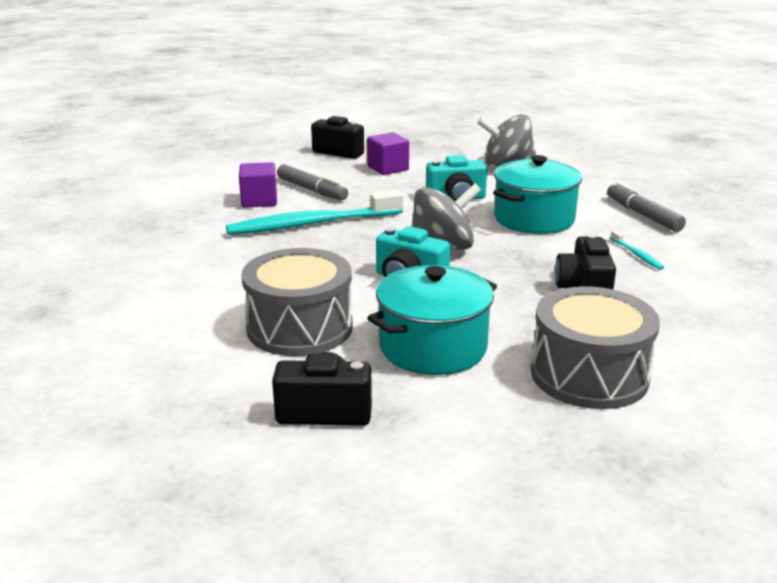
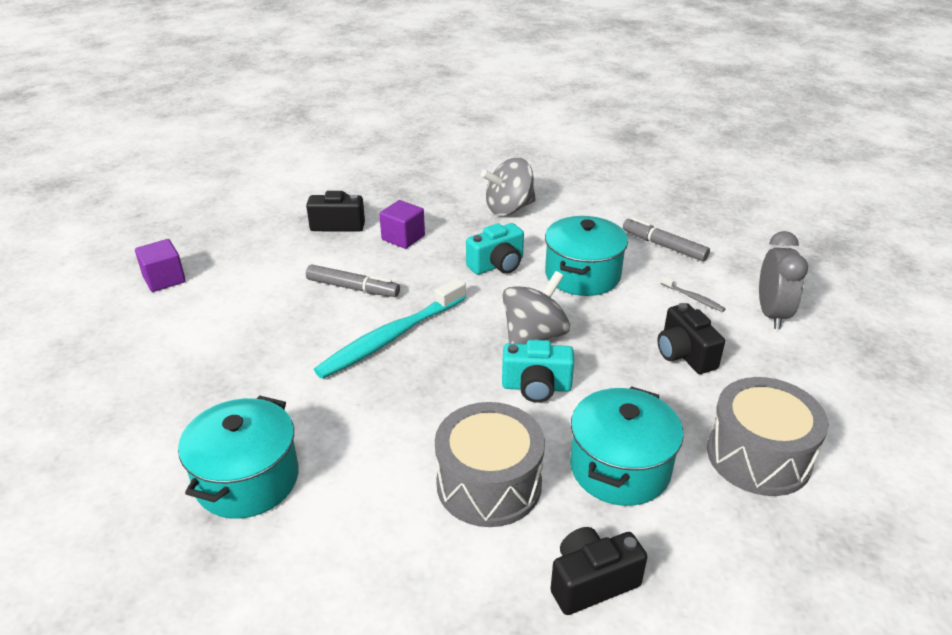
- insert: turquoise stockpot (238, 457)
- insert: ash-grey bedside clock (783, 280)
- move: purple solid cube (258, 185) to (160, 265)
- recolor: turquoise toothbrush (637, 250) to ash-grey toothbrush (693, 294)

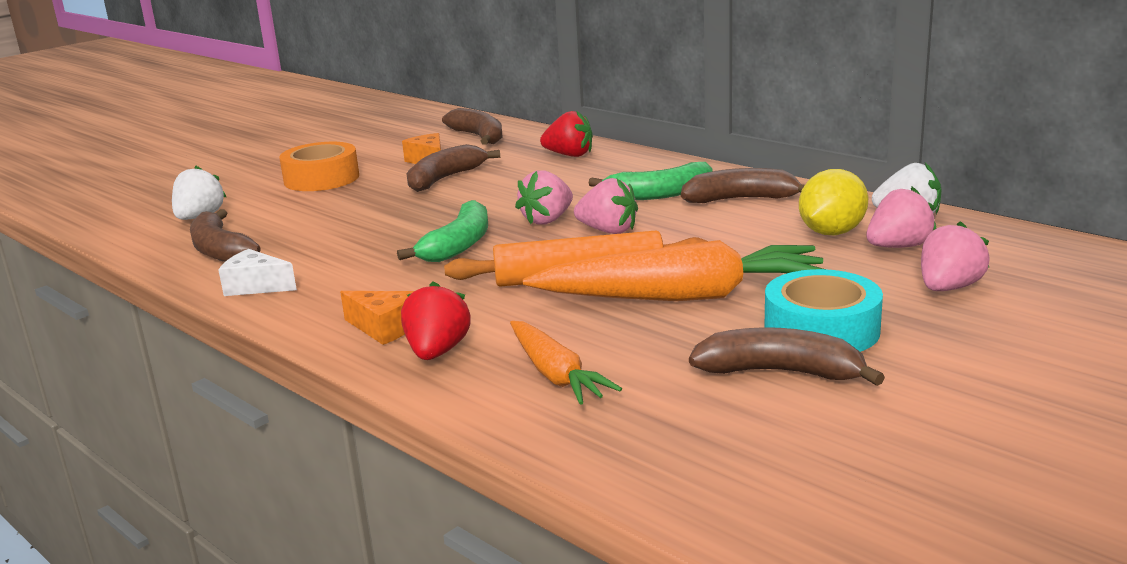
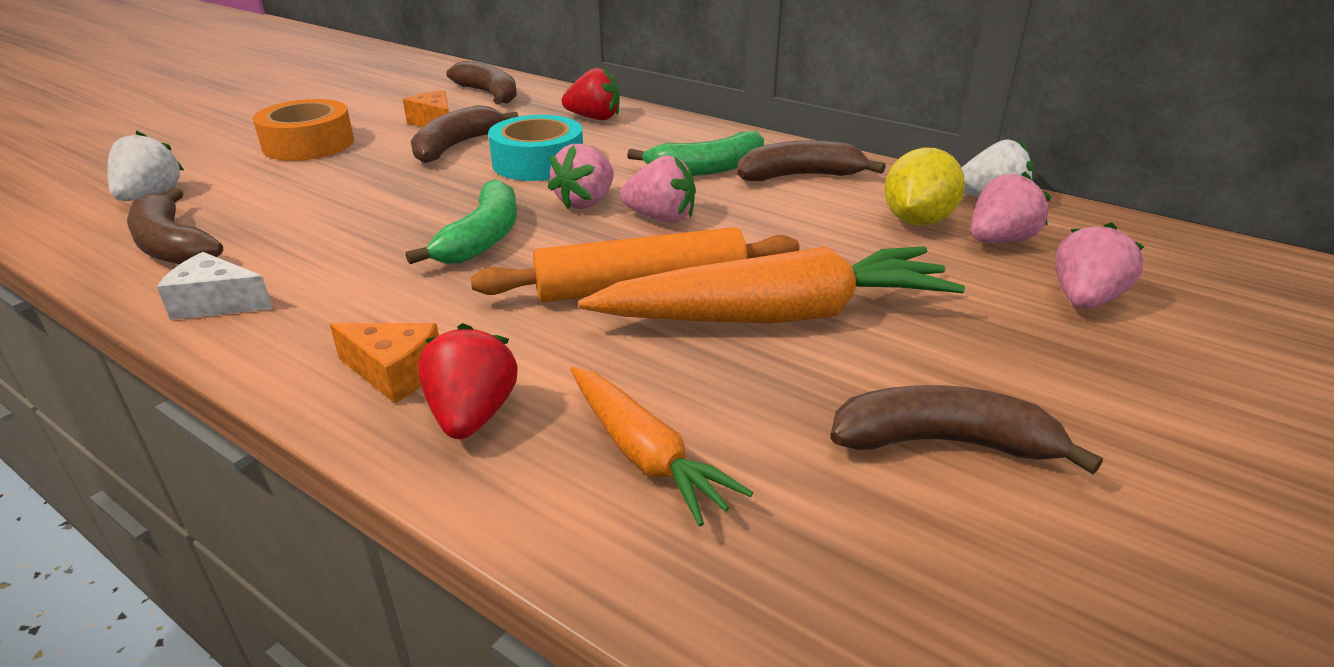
- move: turquoise roll of tape (824, 310) to (535, 148)

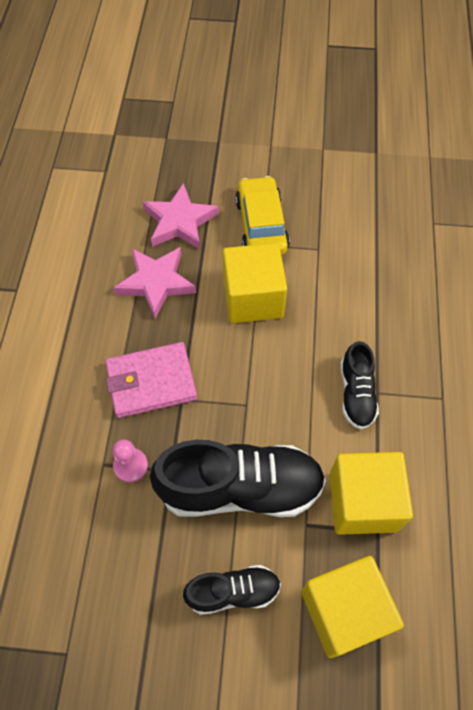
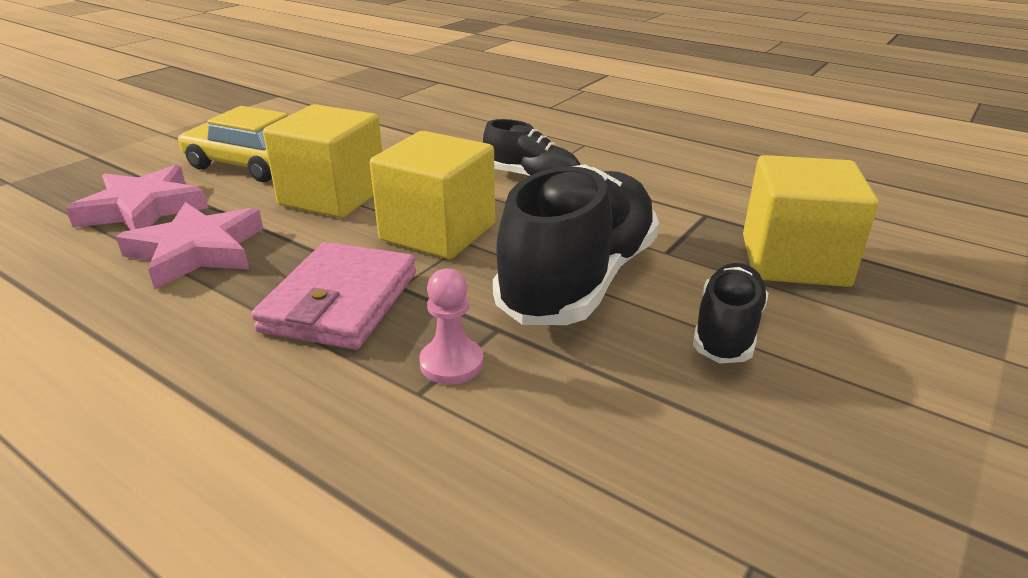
- move: yellow solid cube (371, 493) to (432, 195)

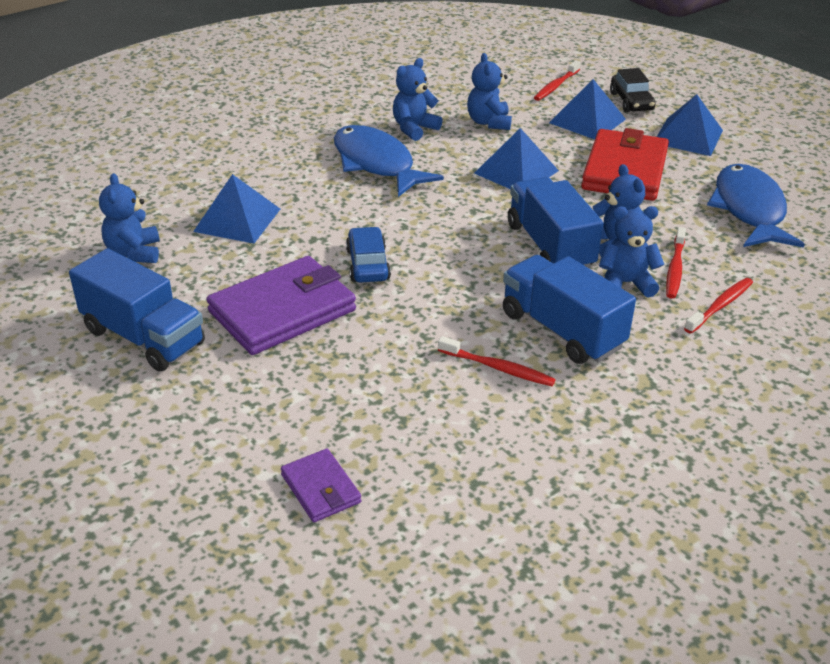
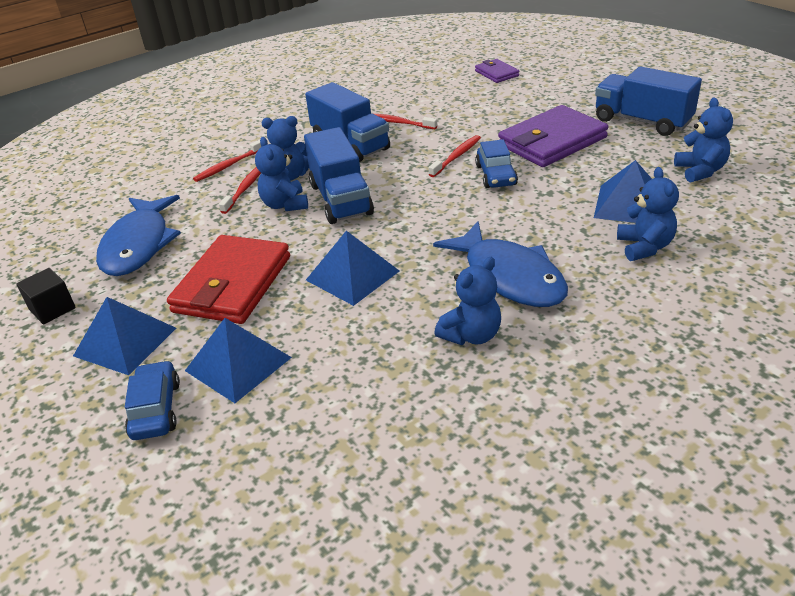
- insert: jet-black solid cube (46, 296)
- move: blue teddy (489, 91) to (648, 214)
- move: crimson toothbrush (557, 81) to (455, 156)
- recolor: jet-black toy car (633, 90) to blue toy car (152, 400)

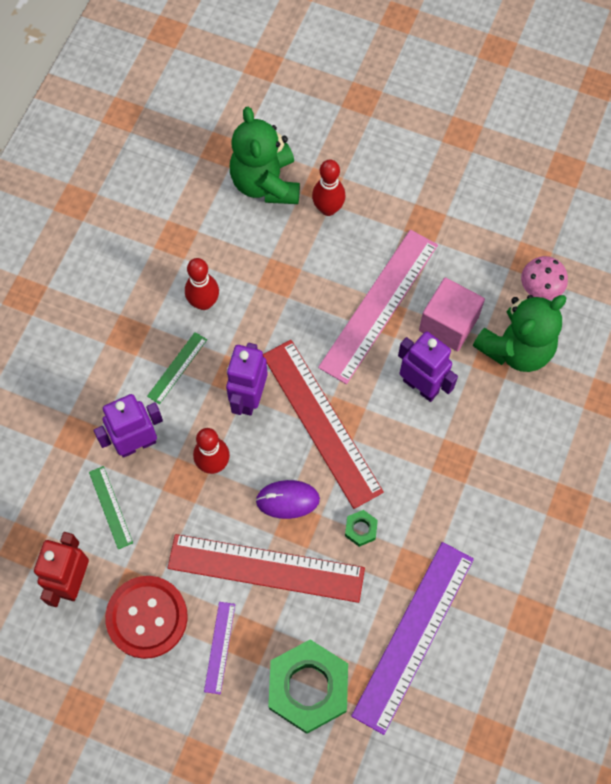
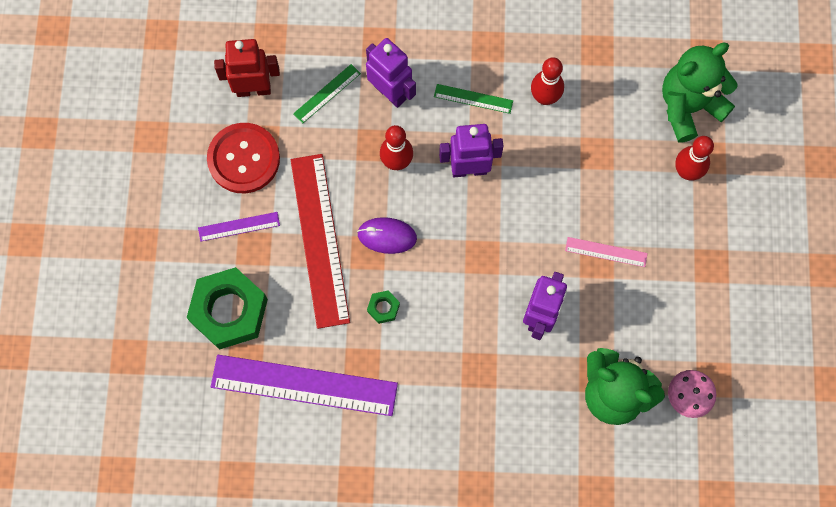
- delete: crimson straightedge (323, 424)
- delete: rosy solid cube (452, 314)
- rotate: purple PC mouse (287, 499) = (387, 235) 60 degrees counterclockwise
- resize: rosy straightedge (378, 307) = (606, 252) x0.45

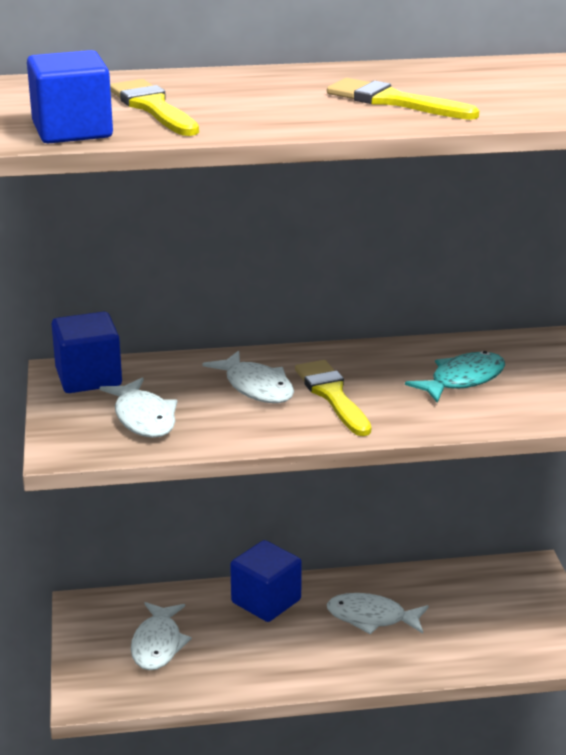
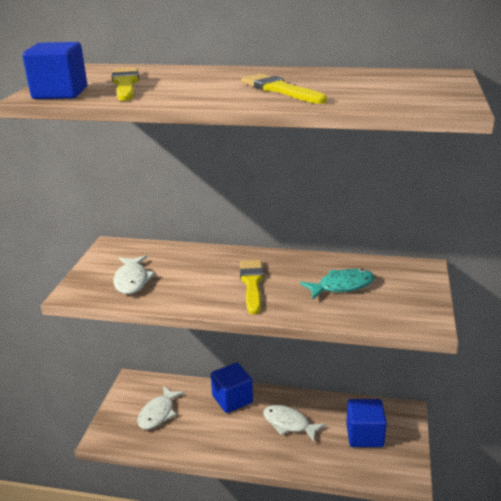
- delete: white fish figure (248, 376)
- move: blue solid cube (87, 352) to (366, 423)

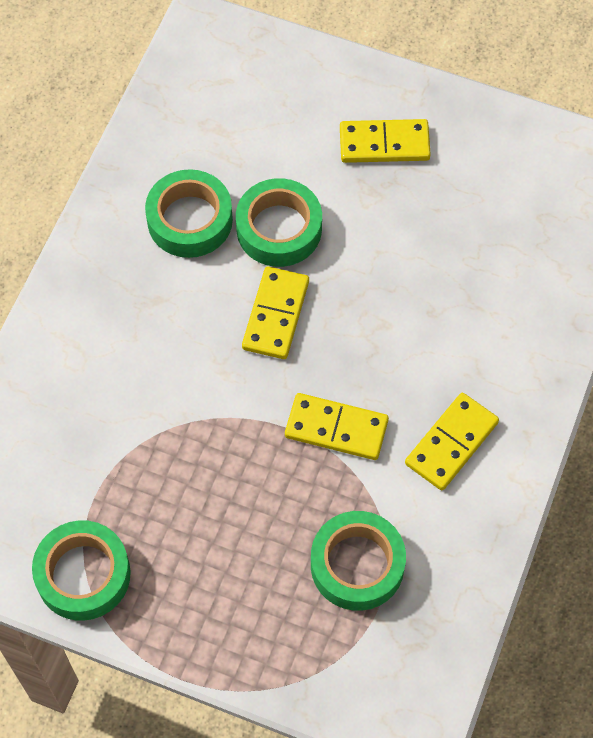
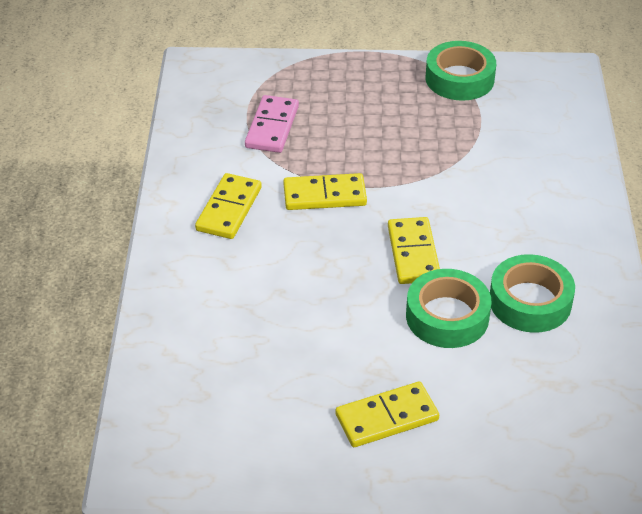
- replace: green roll of tape (358, 561) to rosy domino tile (272, 124)

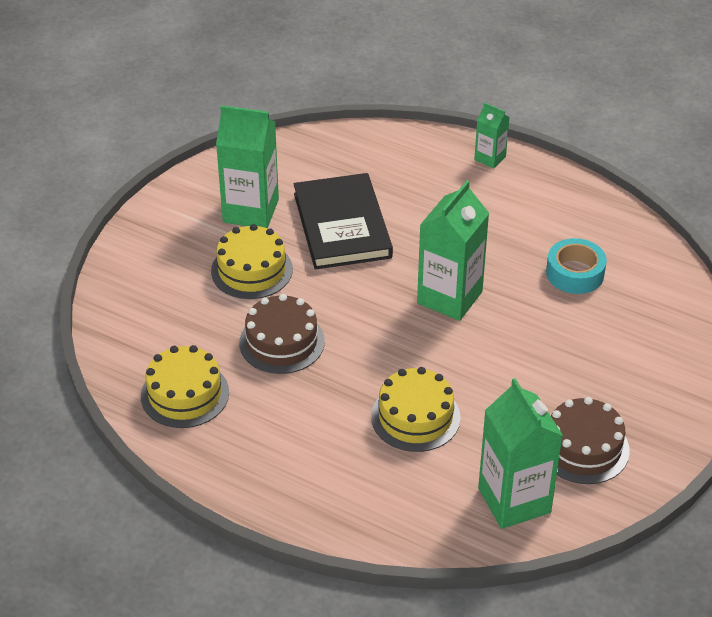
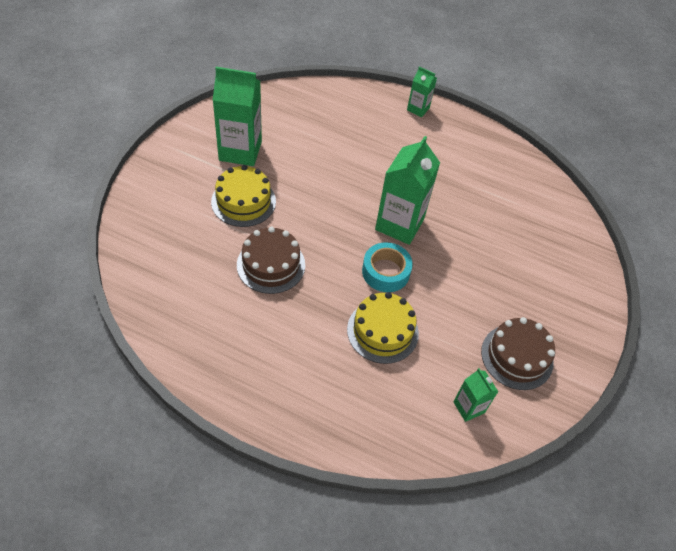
- delete: yellow layer cake (185, 386)
- delete: jet-black hardcover (343, 221)
- move: turquoise roll of tape (576, 266) to (387, 267)
- resize: green juice carton (520, 453) = (476, 395) x0.52

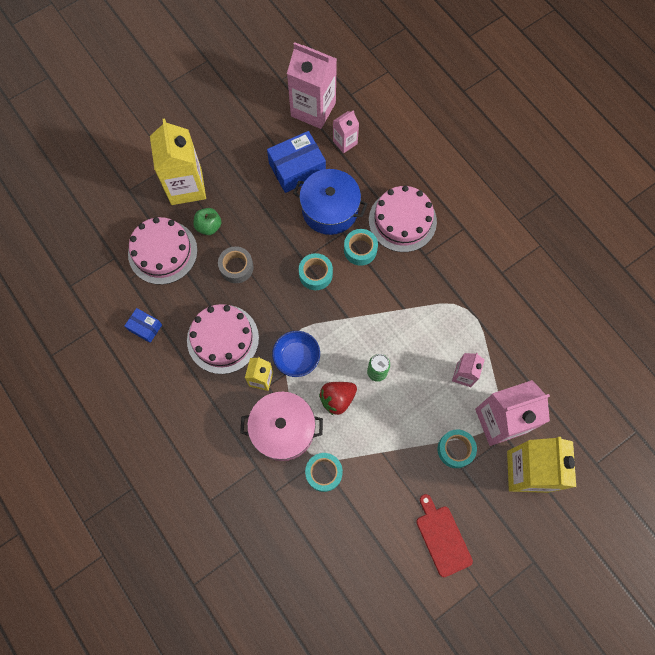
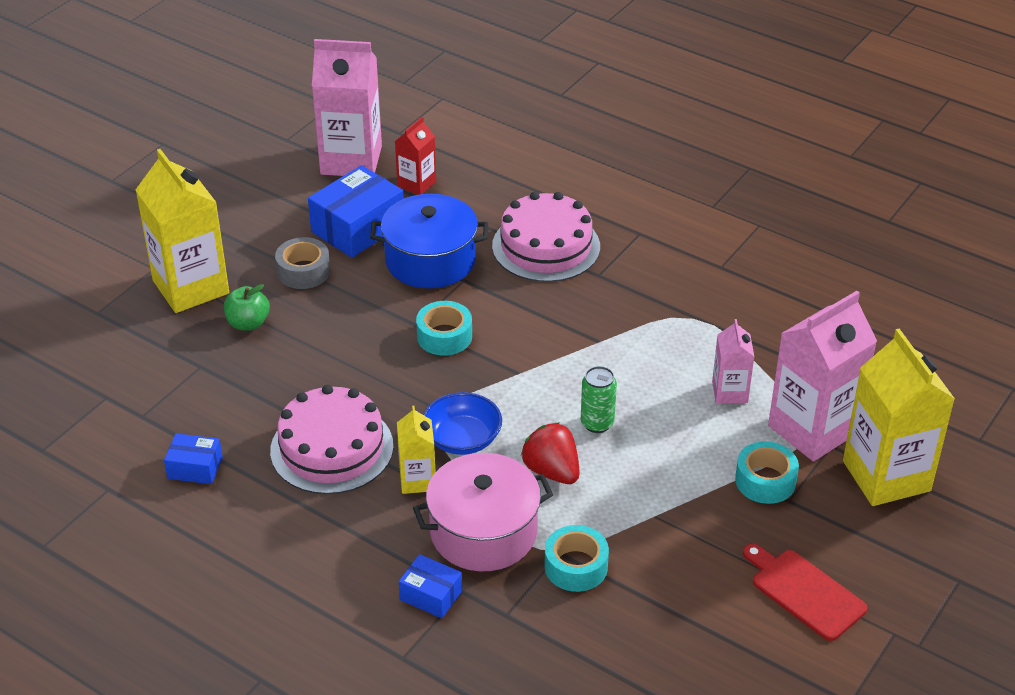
- delete: rosy layer cake (163, 251)
- delete: turquoise roll of tape (361, 247)
- insert: blue package (430, 586)
- move: ash-grey roll of tape (236, 264) to (302, 263)
- recolor: rosy juice carton (346, 131) to crimson juice carton (415, 156)
- rotate: crimson toy strawberry (338, 399) = (550, 453) 105 degrees clockwise

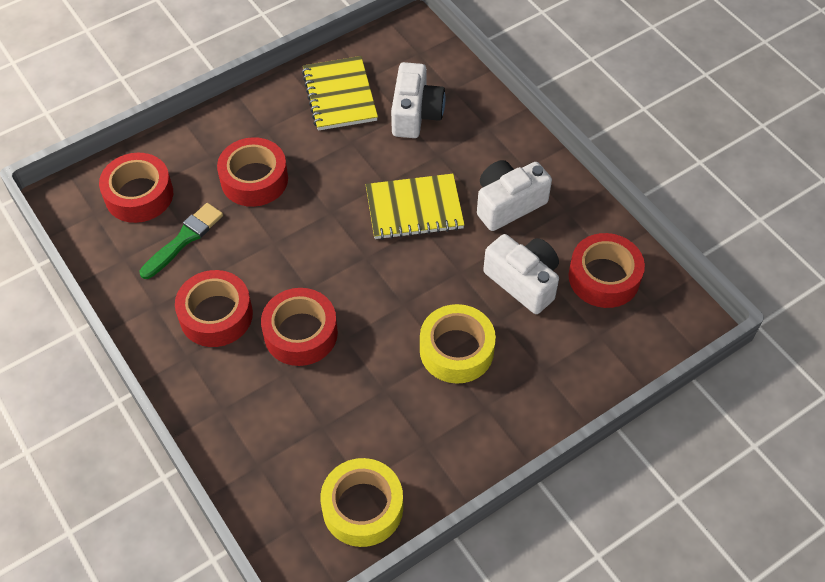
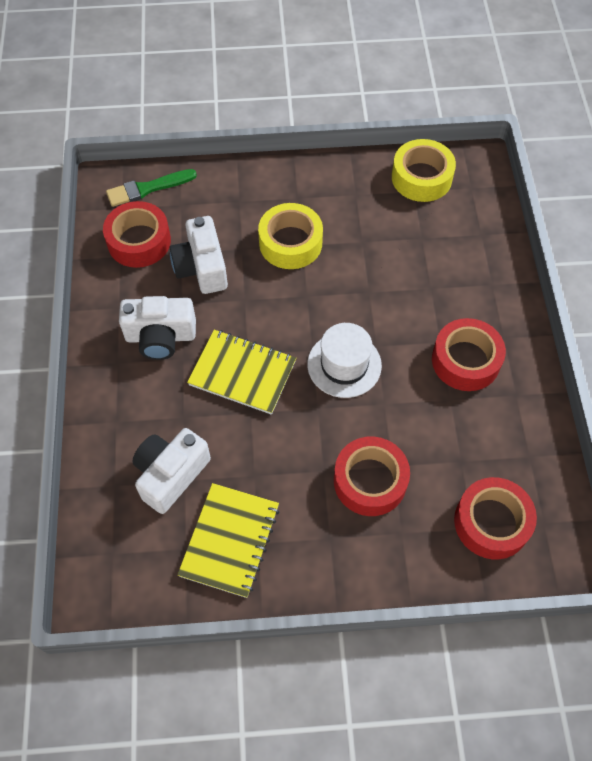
- delete: crimson roll of tape (299, 327)
- insert: white top hat (344, 360)
- move: green paint brush (181, 241) to (151, 188)

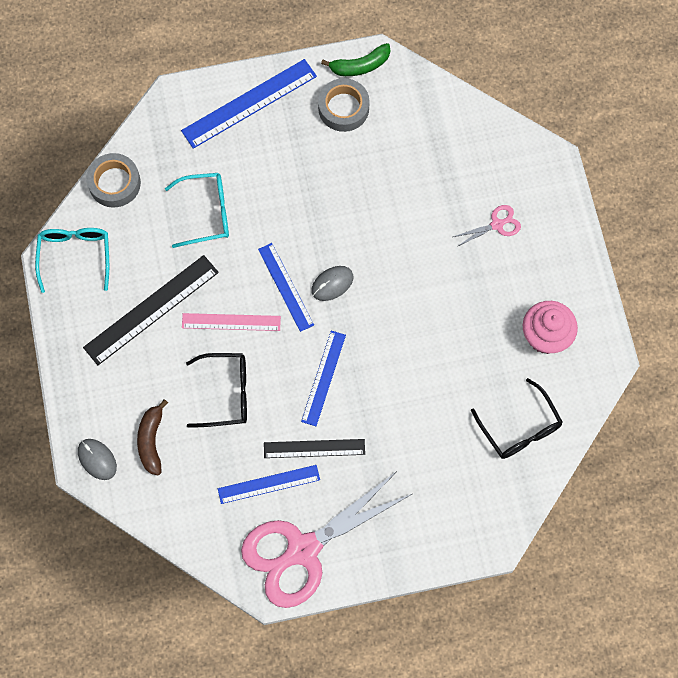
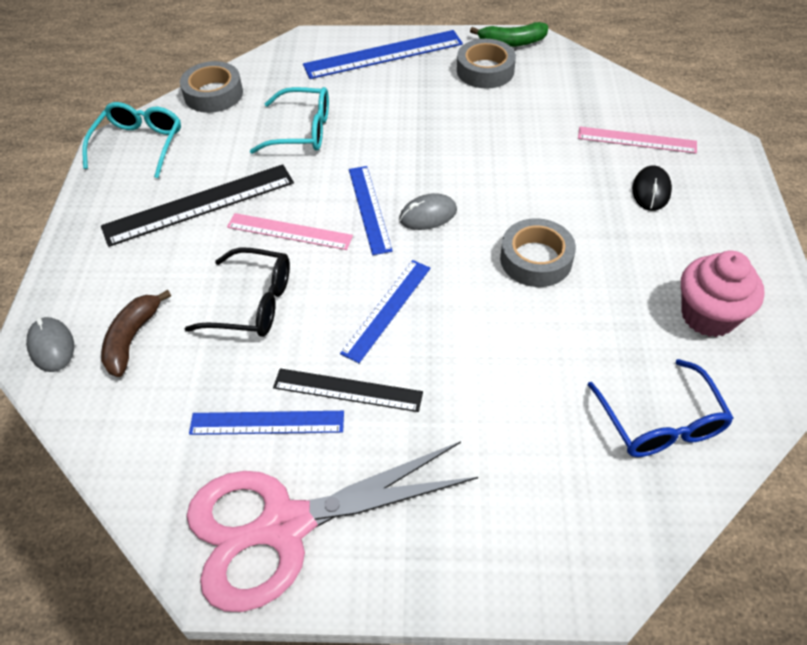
- insert: ash-grey roll of tape (538, 252)
- insert: rosy straightedge (637, 140)
- replace: rosy shears (487, 226) to jet-black PC mouse (652, 188)
- recolor: jet-black spectacles (517, 418) to blue spectacles (661, 408)

